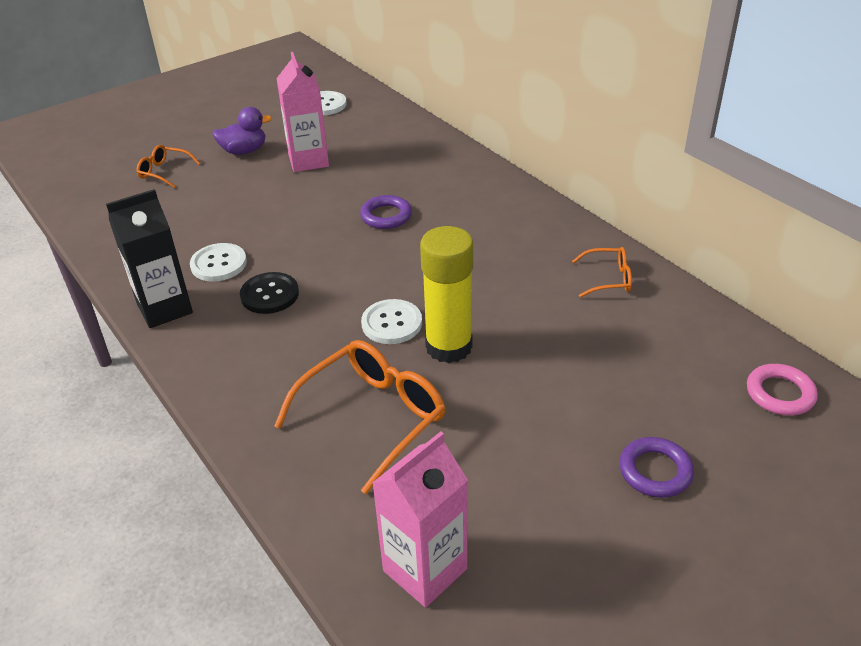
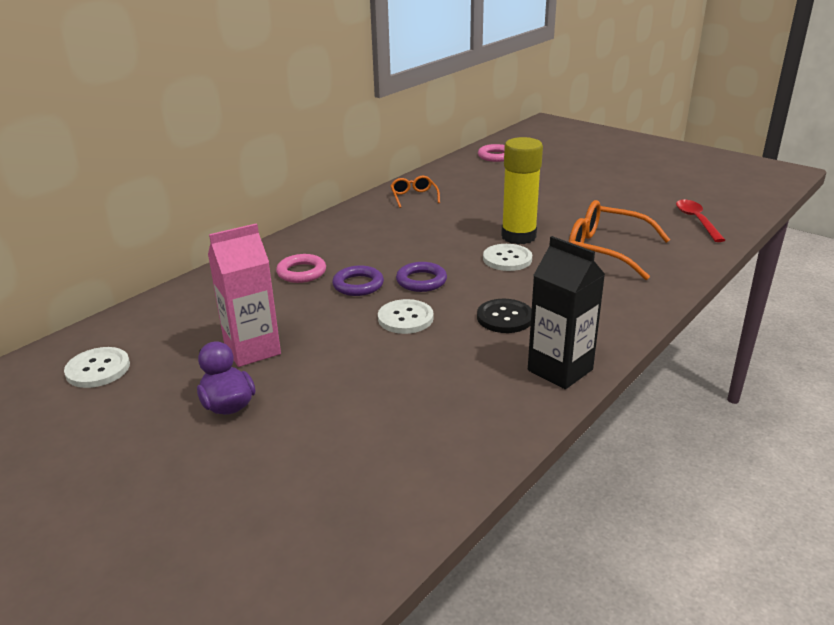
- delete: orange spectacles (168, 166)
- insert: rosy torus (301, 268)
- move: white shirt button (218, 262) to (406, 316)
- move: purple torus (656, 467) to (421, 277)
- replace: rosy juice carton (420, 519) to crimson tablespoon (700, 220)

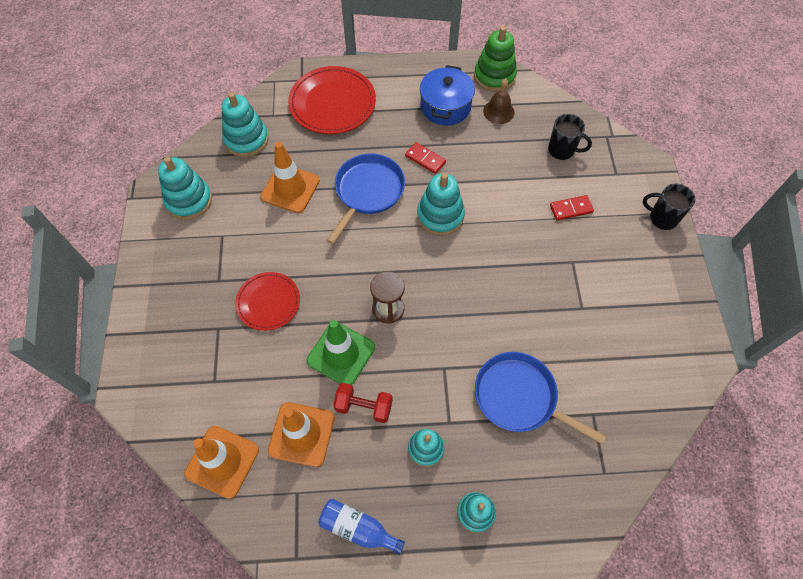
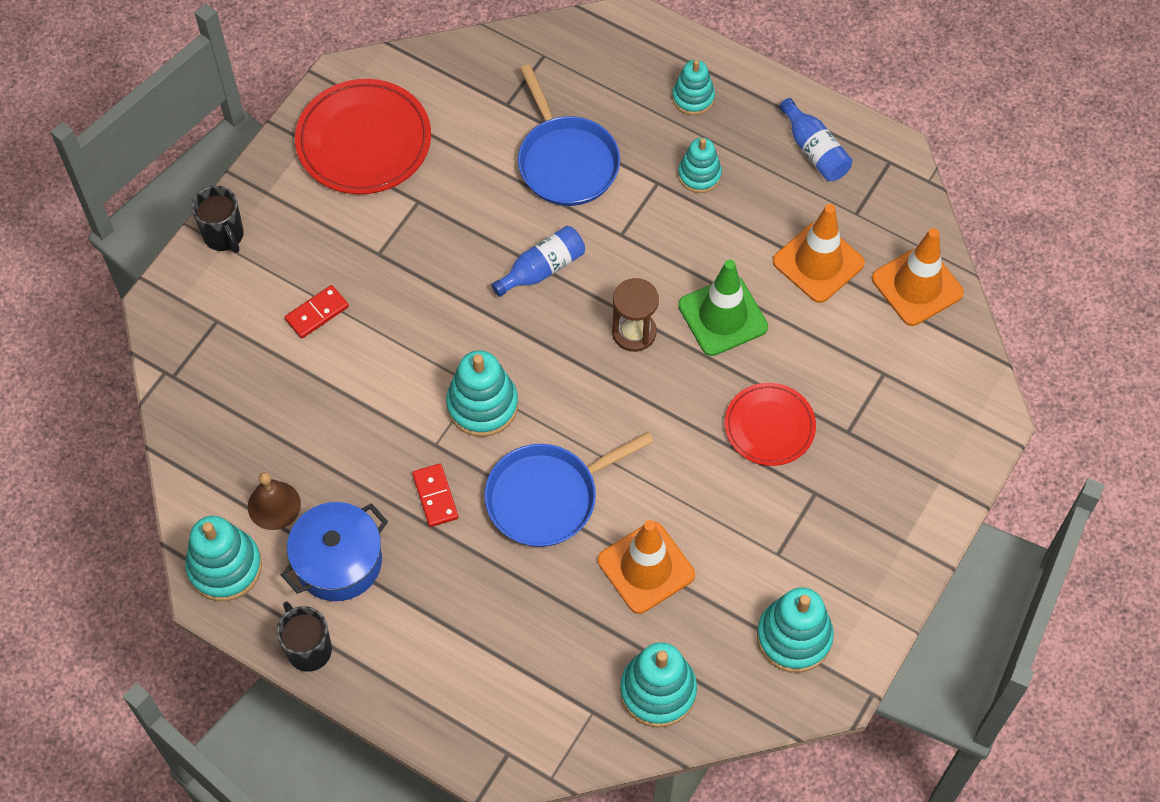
- delete: crimson dumbbell (363, 403)
- insert: blue flask (538, 261)
- move: crimson dinner plate (332, 100) to (363, 136)
- move: jet-black coffee mug (570, 137) to (304, 637)
- recolor: green stacking rings (495, 59) to turquoise stacking rings (223, 558)
- rotate: crimson domino tile (572, 208) = (317, 311) 60 degrees counterclockwise

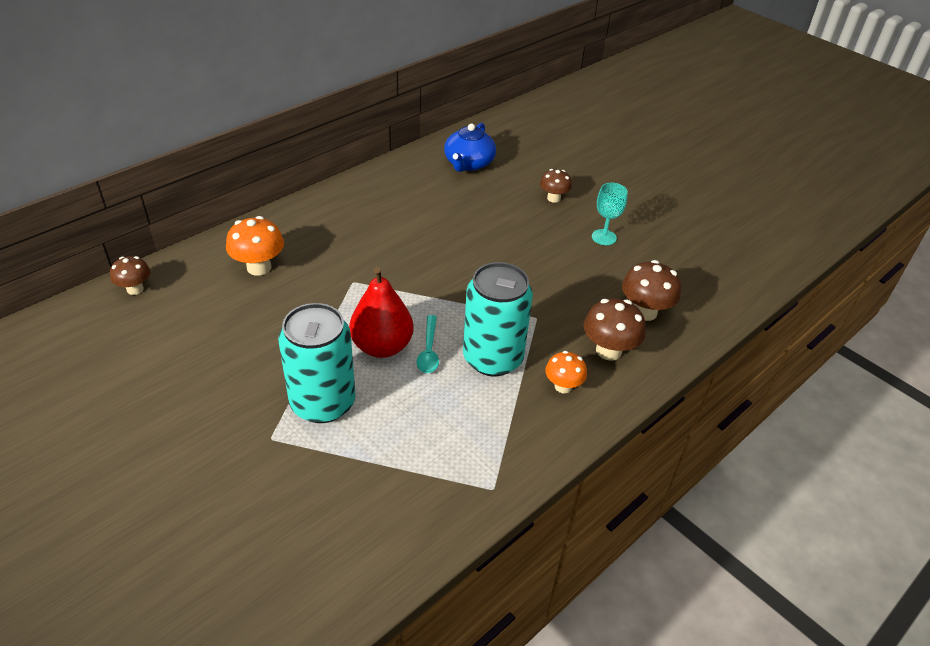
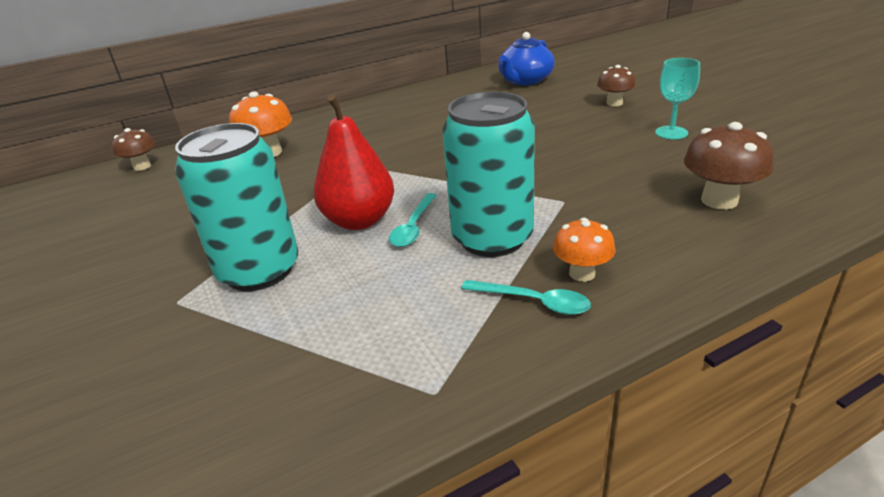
- delete: russet toadstool (615, 329)
- insert: turquoise tablespoon (526, 297)

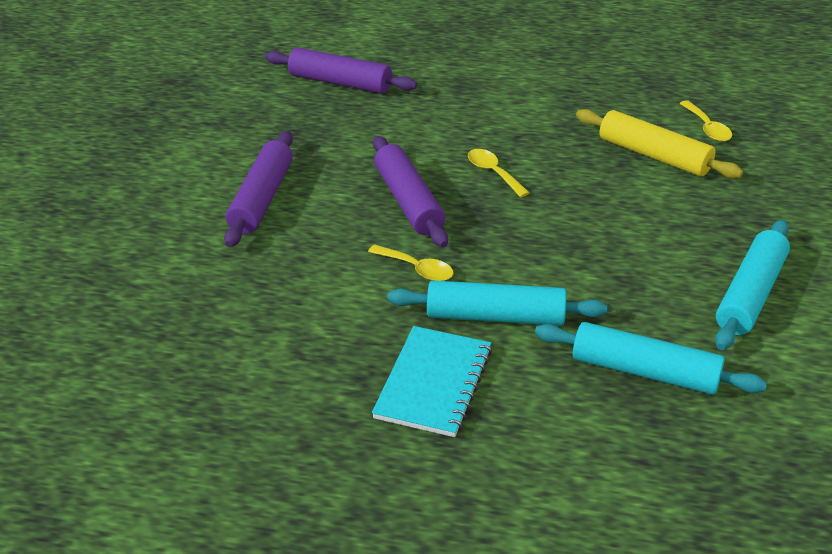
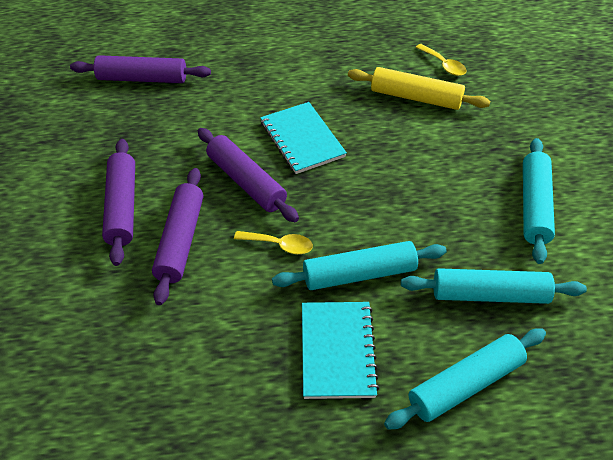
- insert: purple pastry roller (177, 236)
- insert: turquoise pastry roller (465, 379)
- replace: yellow tablespoon (499, 173) to turquoise notepad (303, 138)

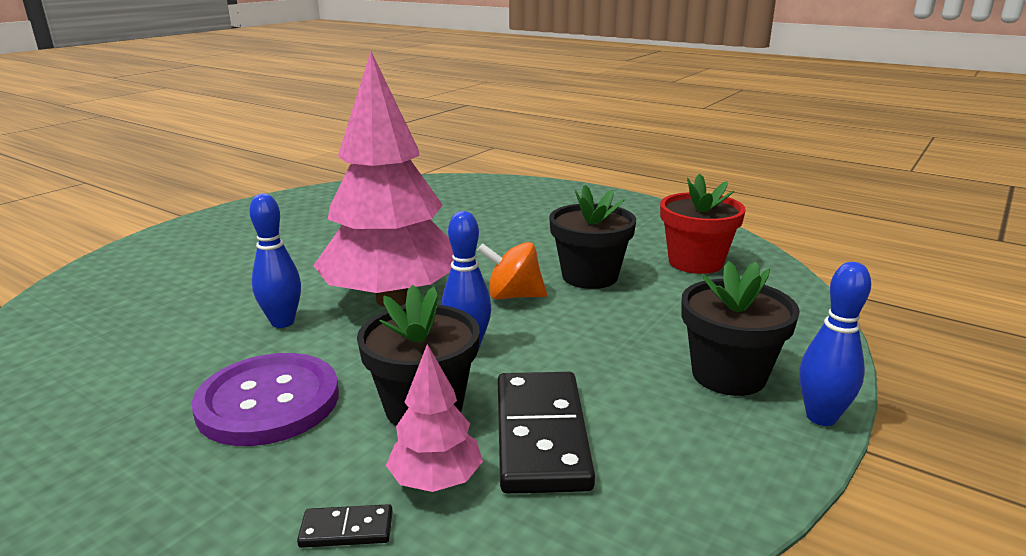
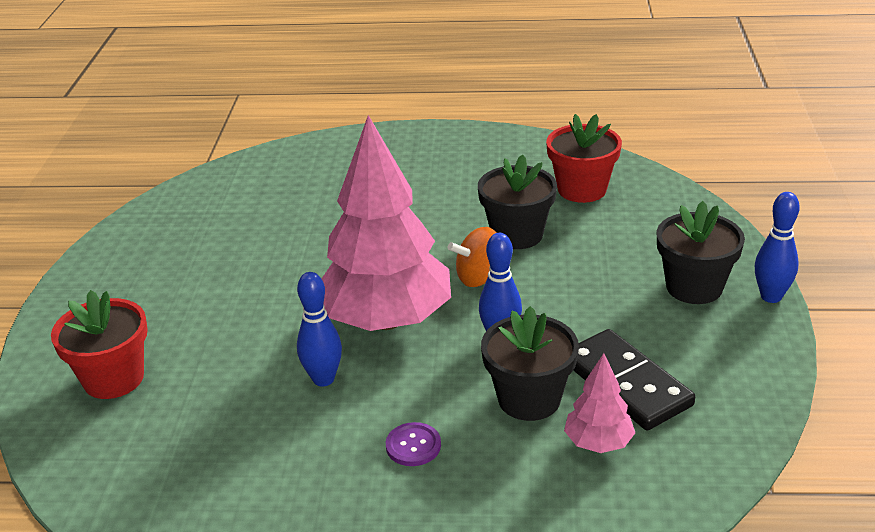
- delete: jet-black domino tile (345, 526)
- insert: crimson flower pot (99, 344)
- resize: purple shirt button (265, 399) = (413, 444) x0.47

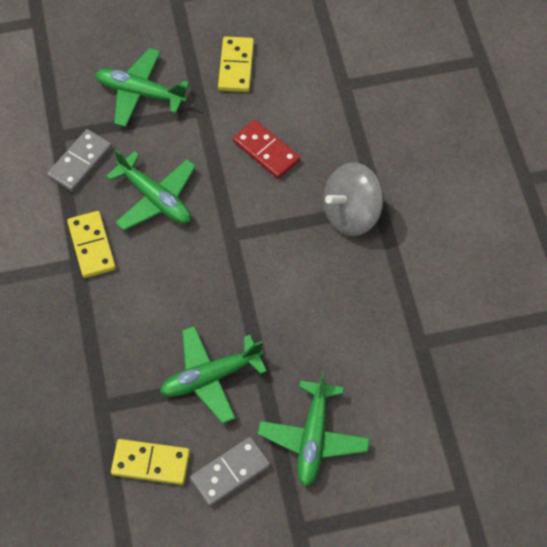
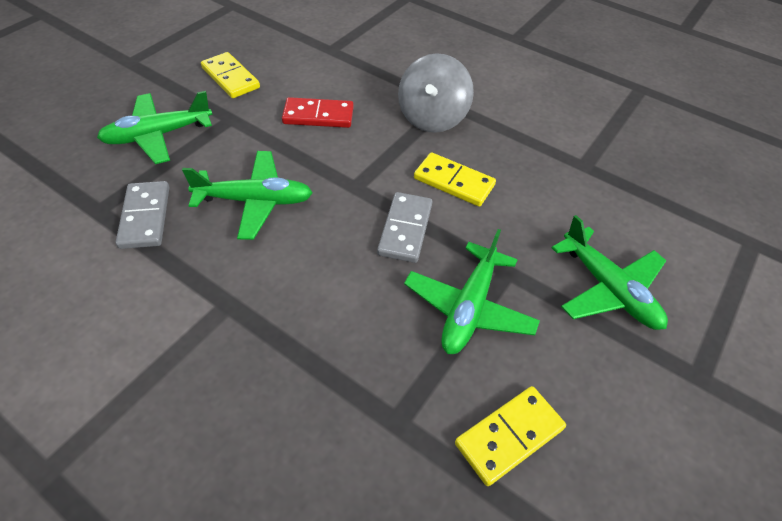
- move: yellow domino tile (91, 244) to (455, 179)
- move: ash-grey domino tile (230, 472) to (404, 227)

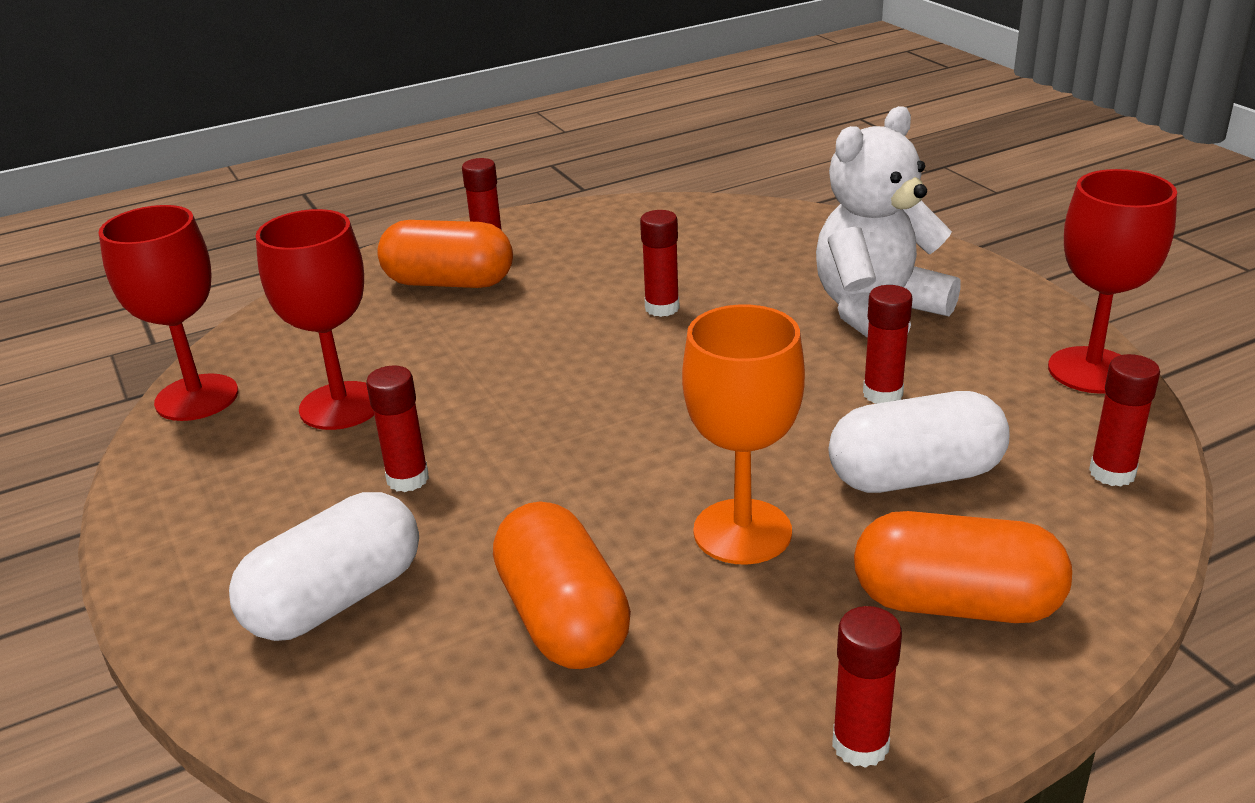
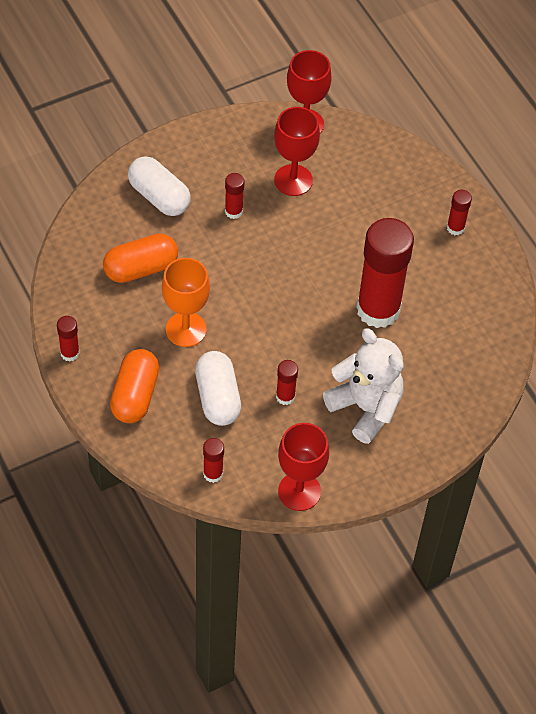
- delete: orange capsule (445, 254)
- resize: crimson stick of glue (660, 263) = (385, 273) x2.35

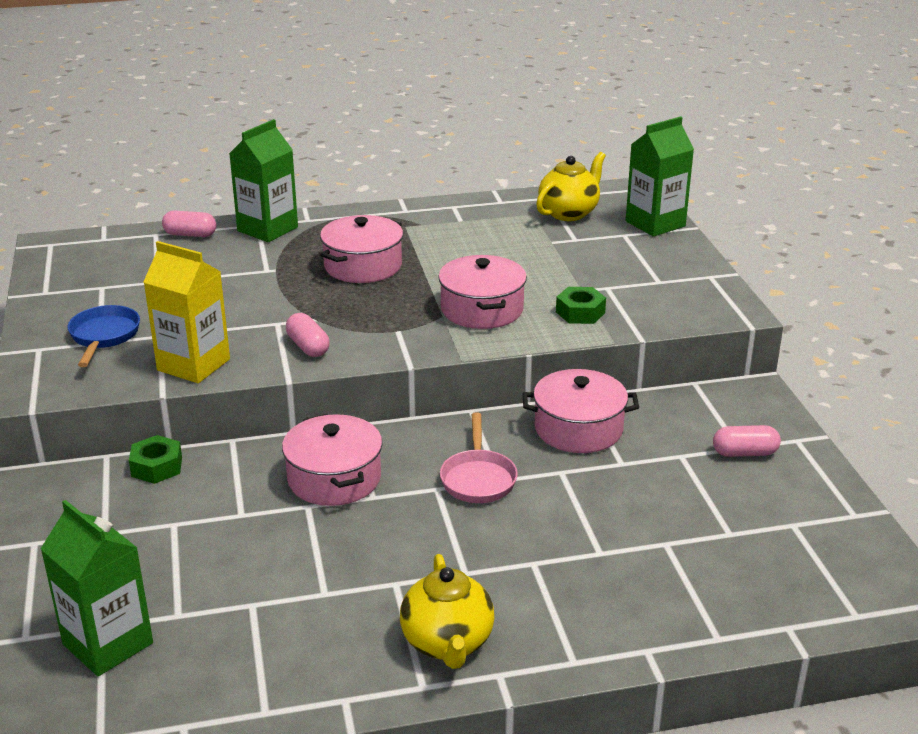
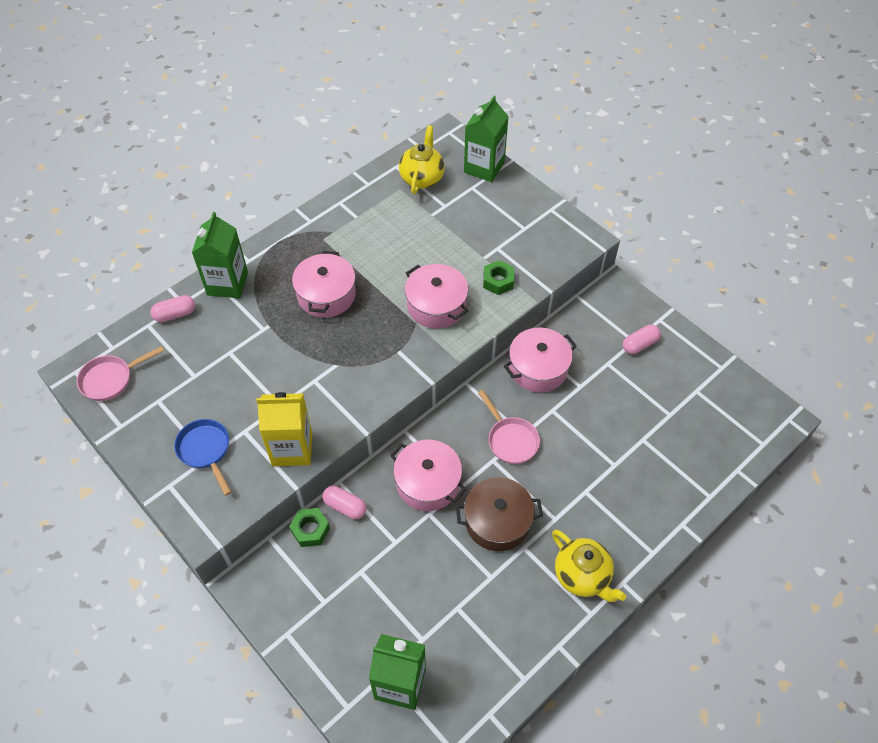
- insert: rosy skillet (120, 373)
- insert: russet stockpot (499, 514)
- move: rosy capsule (308, 335) to (344, 502)

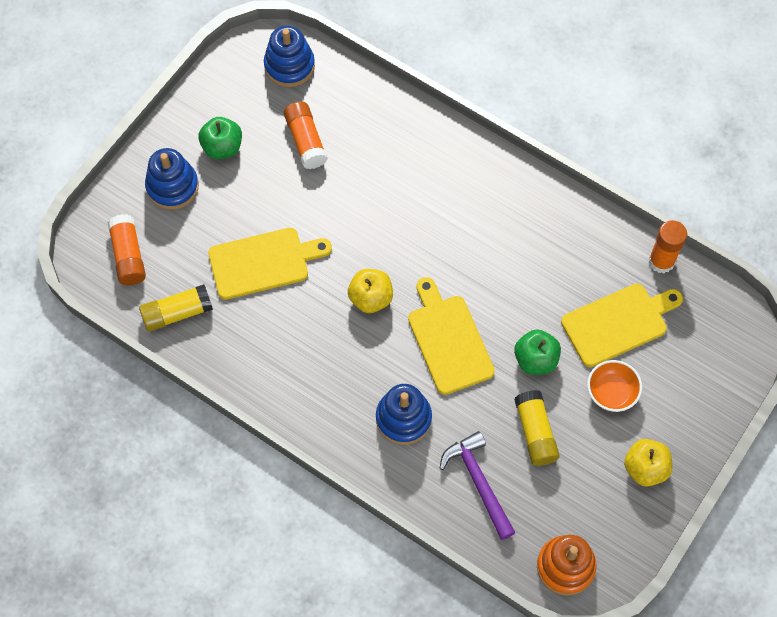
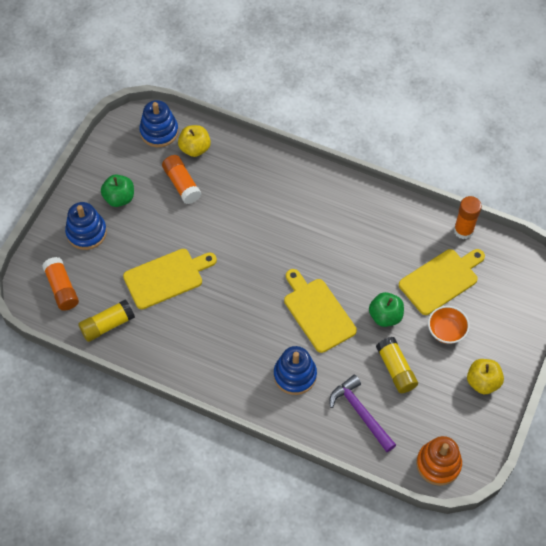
- move: yellow apple (370, 291) to (194, 141)

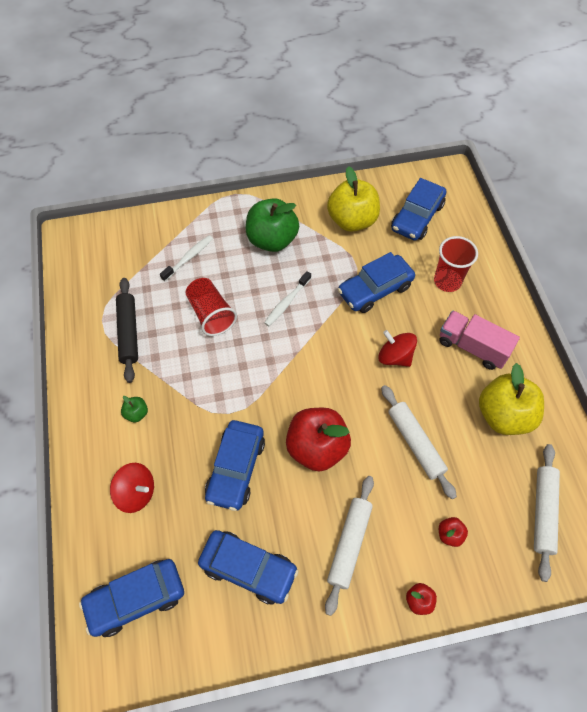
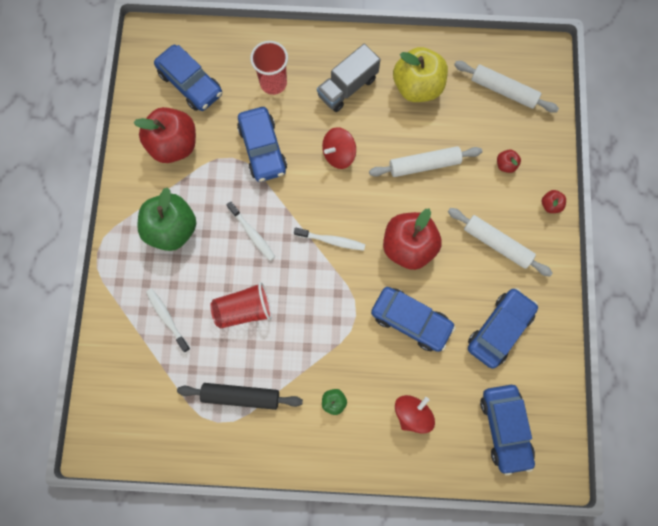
- insert: white toothbrush (329, 239)
- recolor: yellow apple (353, 199) to crimson apple (164, 135)
- recolor: rosy lorry (479, 340) to ash-grey lorry (349, 78)

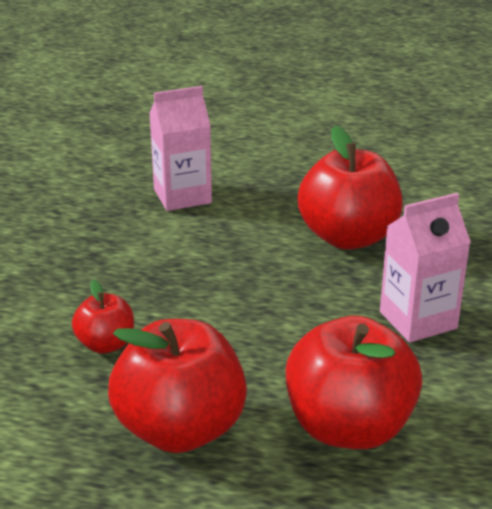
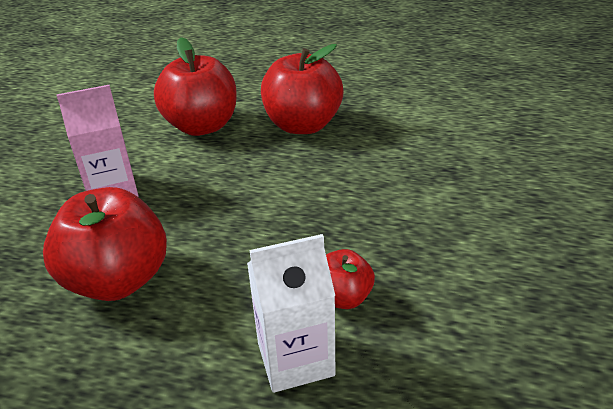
- move: crimson apple (103, 317) to (350, 279)
- recolor: rosy juice carton (180, 148) to white juice carton (291, 313)

